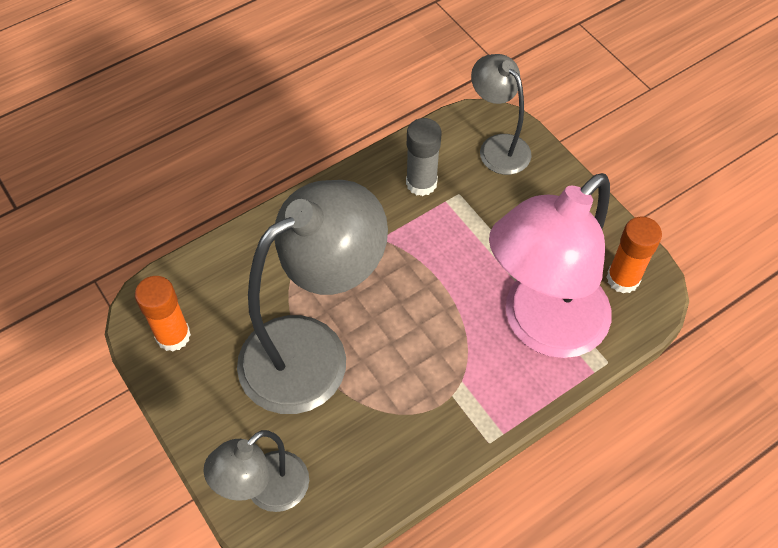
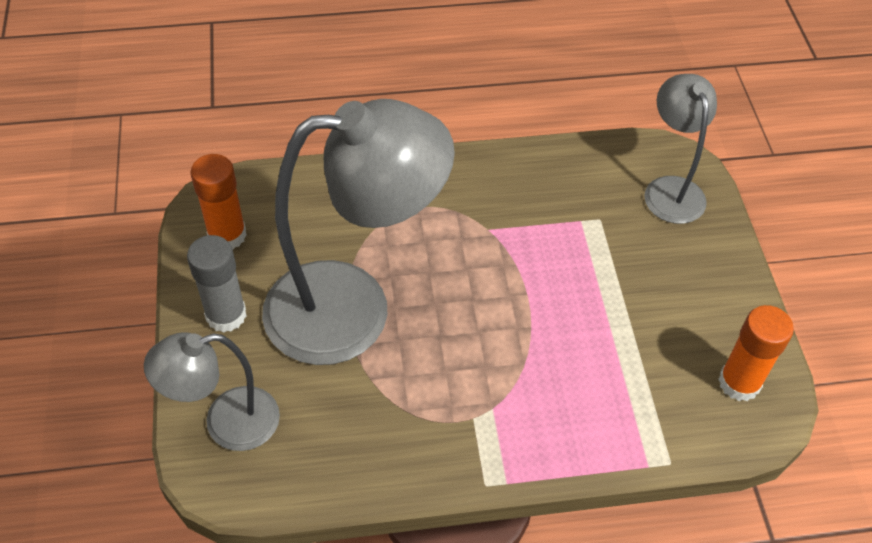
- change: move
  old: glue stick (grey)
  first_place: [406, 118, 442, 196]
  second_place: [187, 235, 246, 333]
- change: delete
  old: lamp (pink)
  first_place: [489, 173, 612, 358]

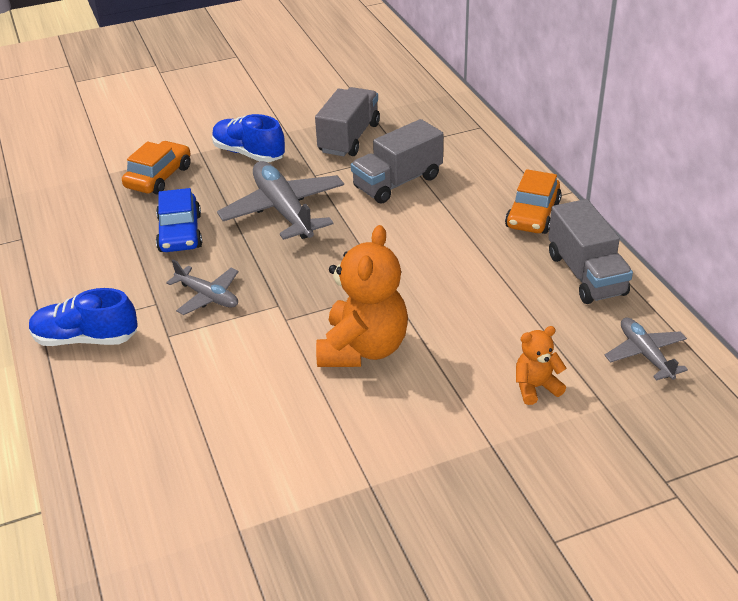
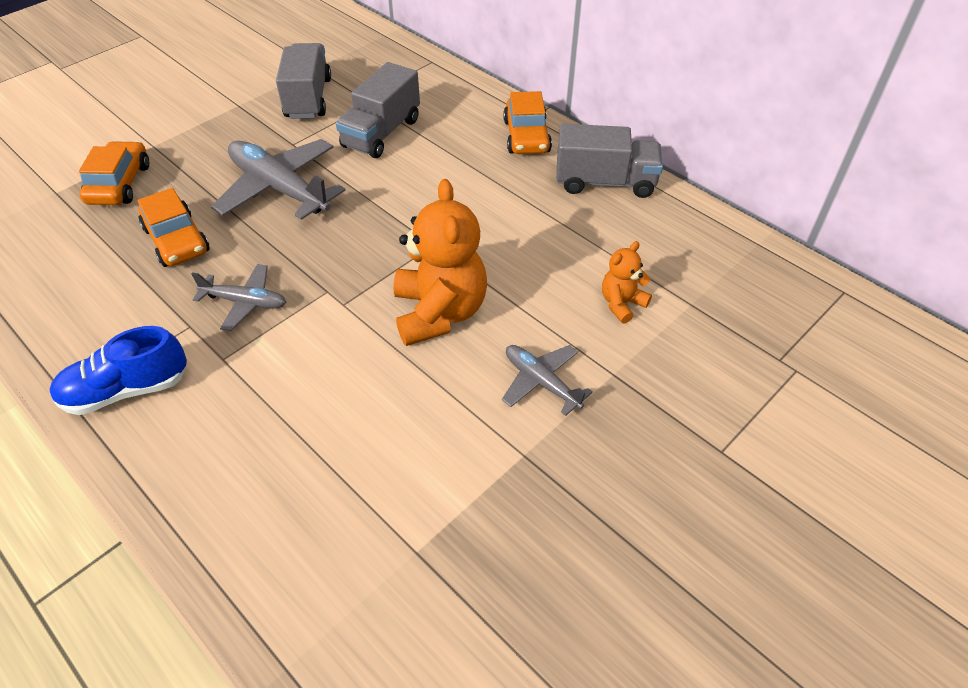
- change: delete
  old: shoe (blue)
  first_place: [212, 114, 285, 162]
- change: recolor
  old: car (blue)
  new: car (orange)
  first_place: [156, 188, 202, 252]
  second_place: [137, 188, 210, 267]
- change: rotate
  old: truck (grey)
  first_place: [548, 199, 633, 304]
  second_place: [556, 124, 663, 198]
  degrees: -45
- change: move
  old: plane (grey)
  first_place: [604, 317, 688, 380]
  second_place: [502, 345, 593, 416]

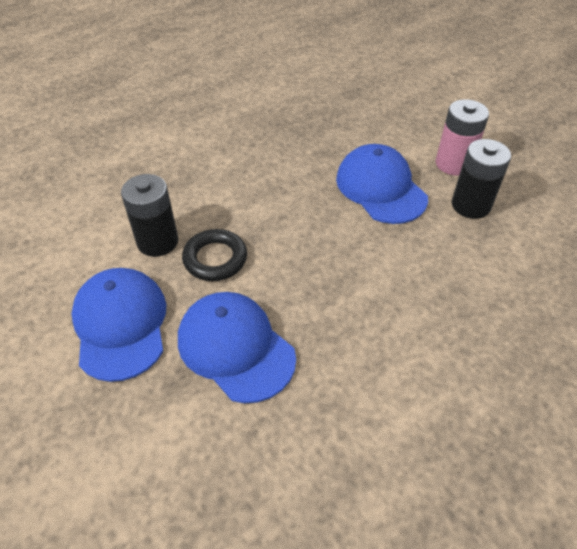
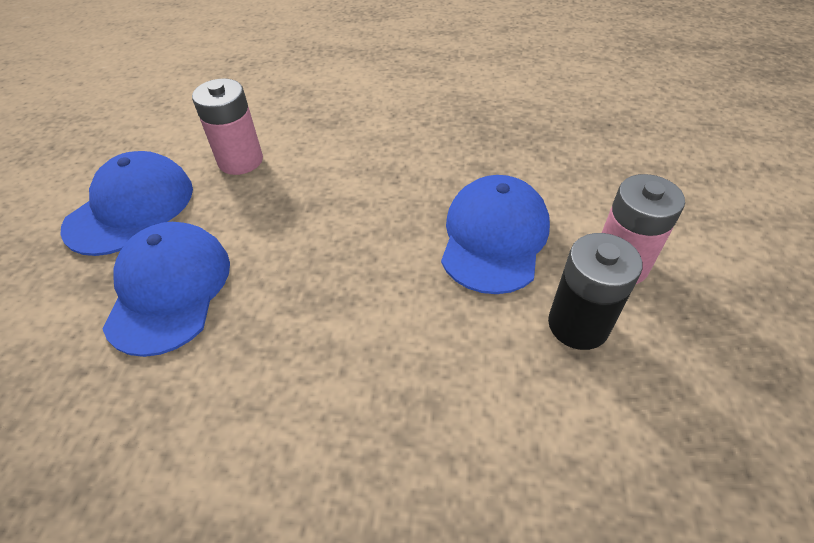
- change: recolor
  old: battery (black)
  new: battery (pink)
  first_place: [121, 174, 178, 257]
  second_place: [192, 78, 263, 175]
- change: delete
  old: ring (black)
  first_place: [182, 229, 247, 281]

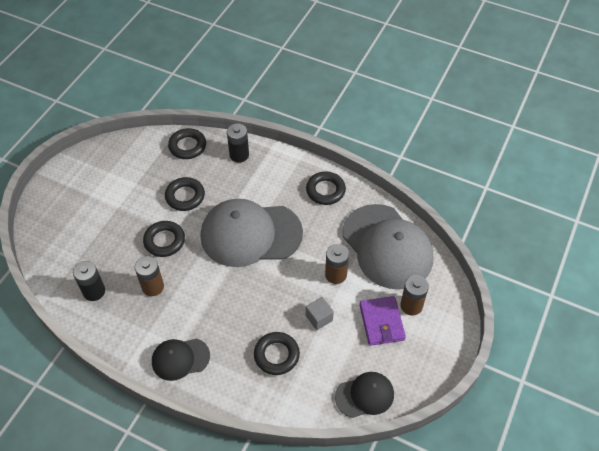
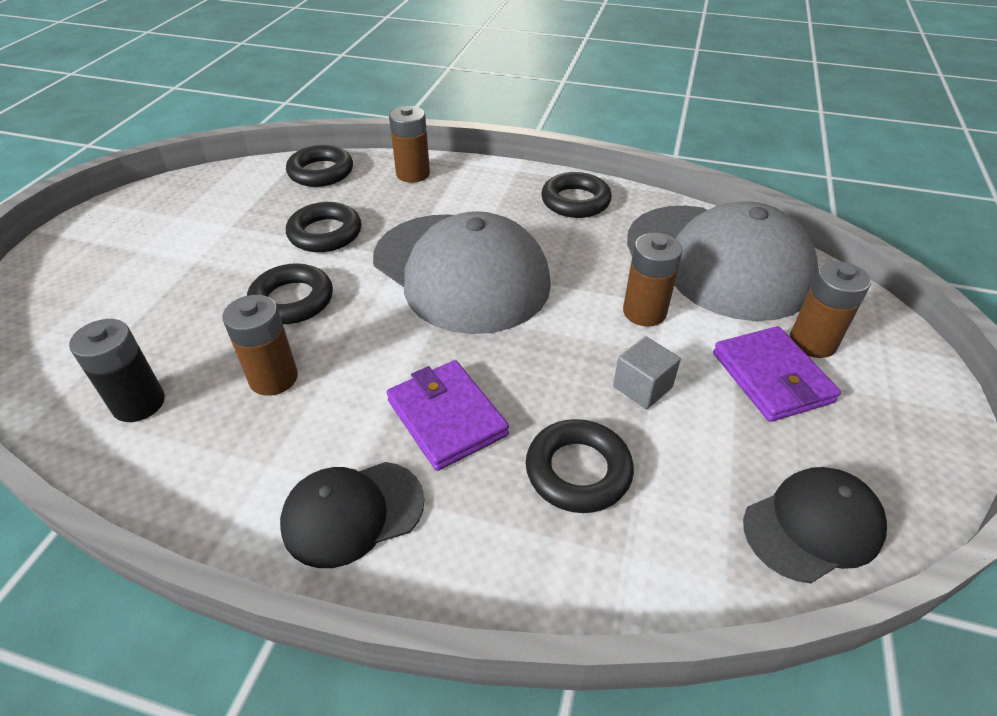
- change: recolor
  old: battery (black)
  new: battery (brown)
  first_place: [227, 124, 249, 163]
  second_place: [389, 106, 430, 183]
- change: rotate
  old: cap (grey)
  first_place: [201, 199, 303, 267]
  second_place: [373, 211, 551, 334]
  degrees: -120
- change: insert
  new: wallet (purple)
  second_place: [387, 360, 509, 471]

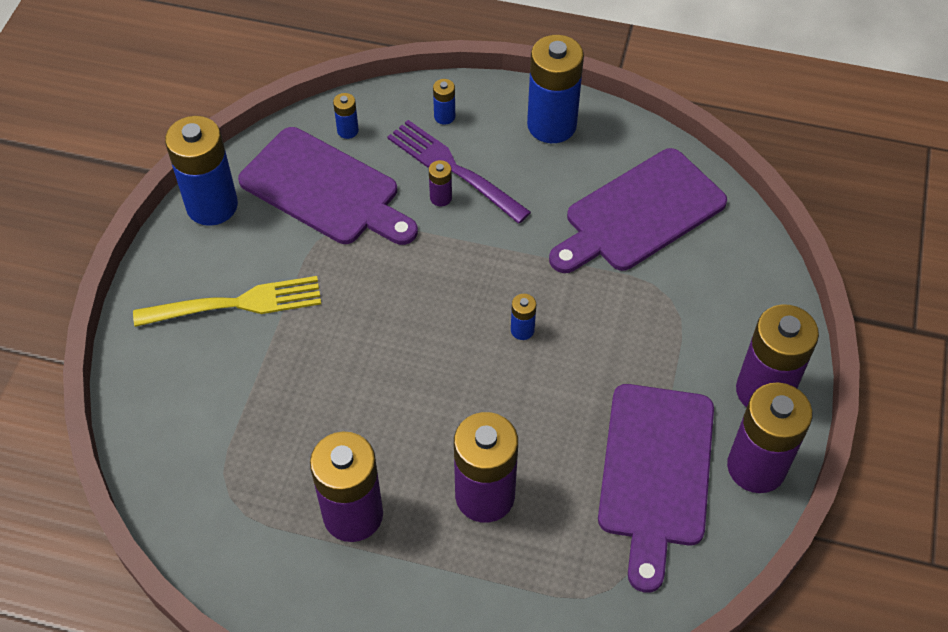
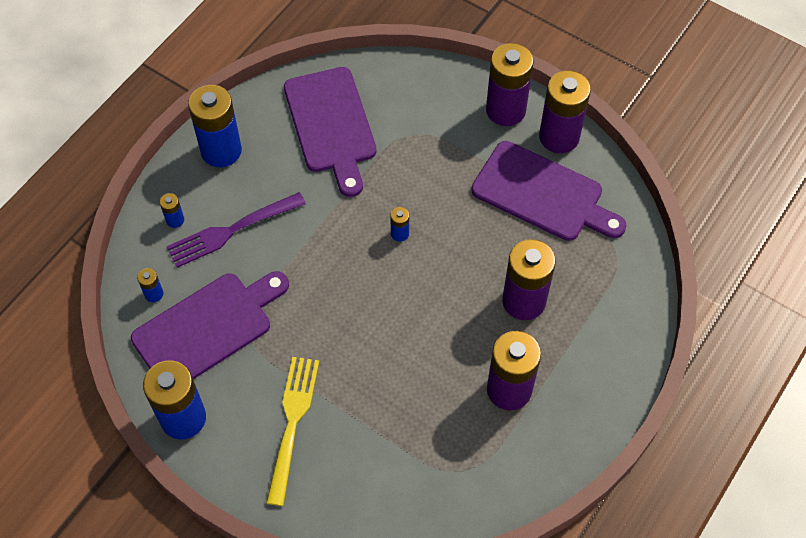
- change: delete
  old: battery (purple)
  first_place: [429, 160, 452, 206]

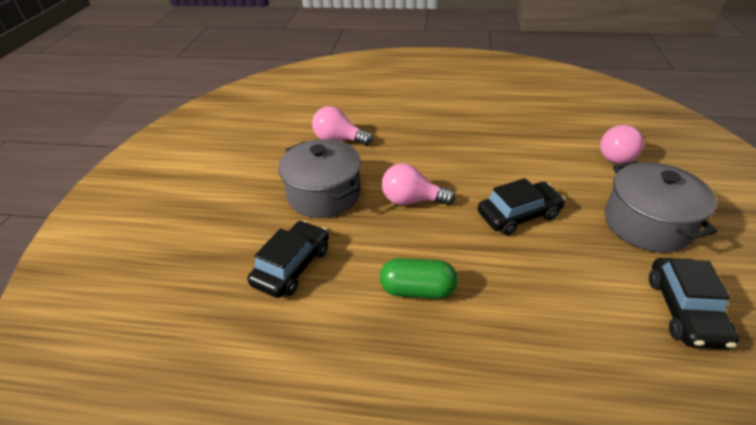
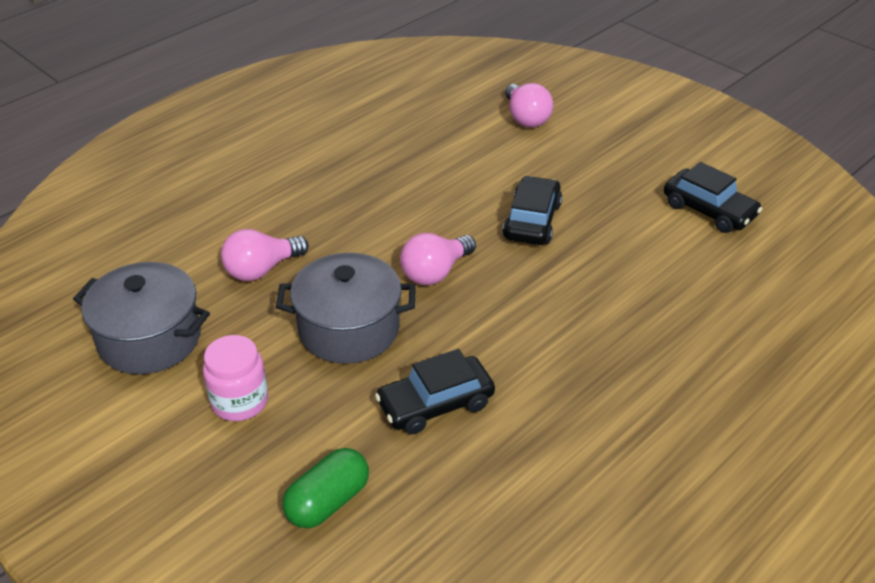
- change: move
  old: pot (grey)
  first_place: [605, 161, 717, 252]
  second_place: [73, 262, 210, 374]
- change: rotate
  old: car (black)
  first_place: [247, 221, 329, 298]
  second_place: [375, 349, 495, 435]
  degrees: -90
- change: move
  old: capsule (green)
  first_place: [380, 258, 458, 299]
  second_place: [282, 448, 369, 528]
- change: insert
  new: jar (pink)
  second_place: [203, 335, 268, 421]

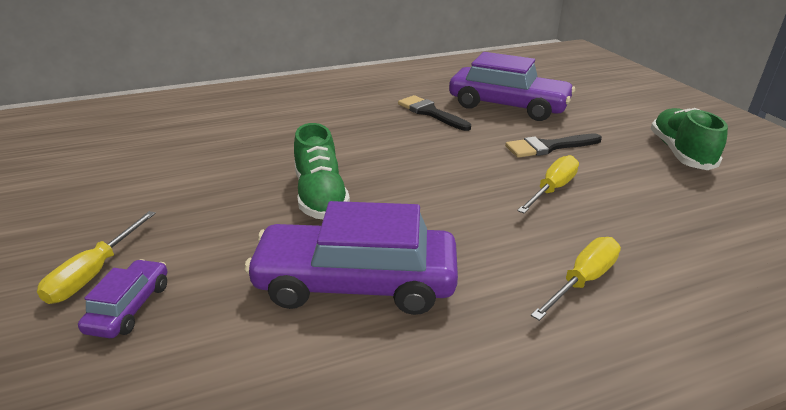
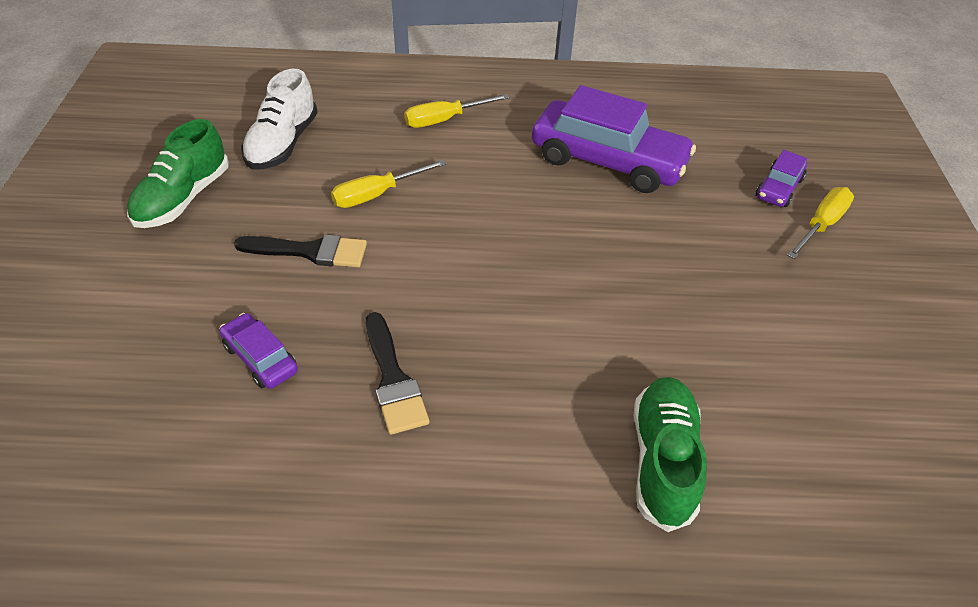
- change: resize
  old: car (purple)
  first_place: [449, 52, 575, 121]
  second_place: [219, 313, 298, 389]
  factor: 0.47
- change: move
  old: shoe (green)
  first_place: [294, 123, 350, 219]
  second_place: [634, 377, 707, 532]
- change: insert
  new: shoe (white)
  second_place: [241, 69, 318, 170]

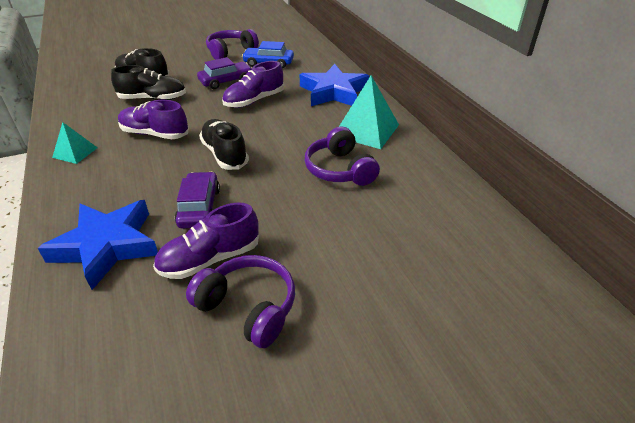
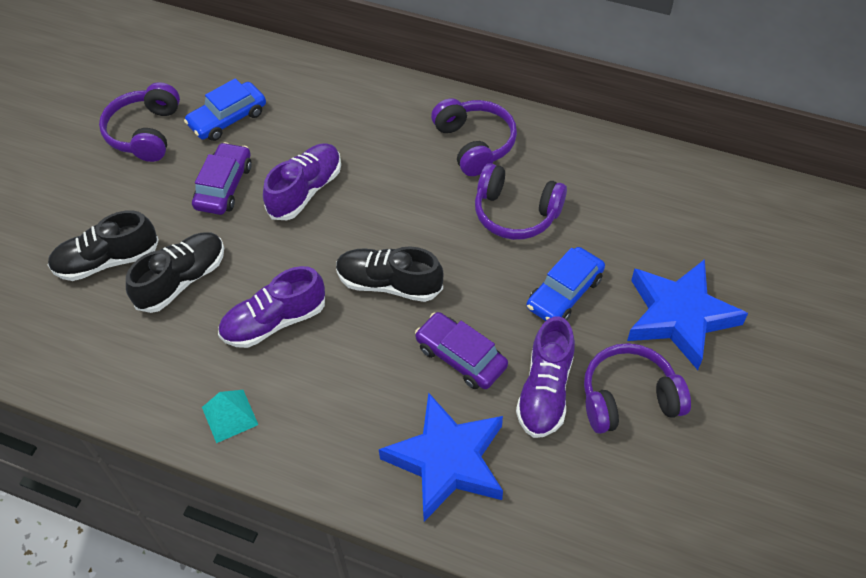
- change: rotate
  old: shoe (purple)
  first_place: [222, 61, 284, 108]
  second_place: [263, 143, 341, 220]
  degrees: -150
- change: move
  old: star (blue)
  first_place: [300, 64, 369, 106]
  second_place: [627, 259, 748, 370]
- change: replace
  old: pyramid (turquoise)
  new: headphones (purple)
  first_place: [339, 76, 399, 149]
  second_place: [431, 98, 517, 176]
- change: insert
  new: car (blue)
  second_place: [527, 247, 605, 321]

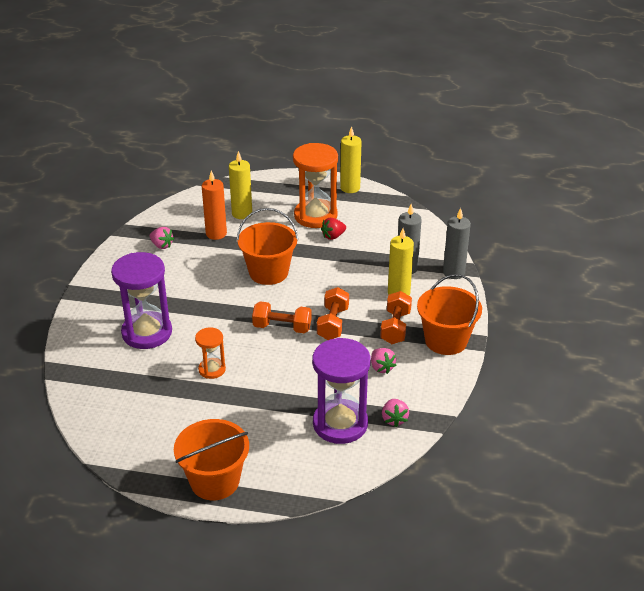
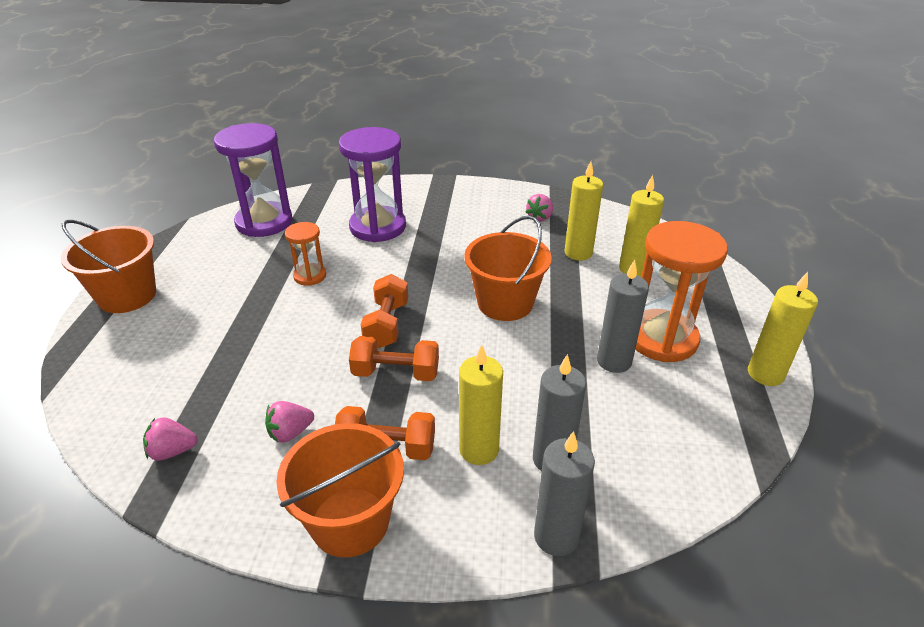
- change: recolor
  old: candle (orange)
  new: candle (yellow)
  first_place: [202, 170, 227, 240]
  second_place: [565, 161, 603, 261]
- change: replace
  old: strawberry (red)
  new: candle (grey)
  first_place: [321, 218, 346, 240]
  second_place: [597, 260, 649, 373]
- change: move
  old: hourglass (purple)
  first_place: [312, 338, 371, 444]
  second_place: [214, 123, 292, 237]

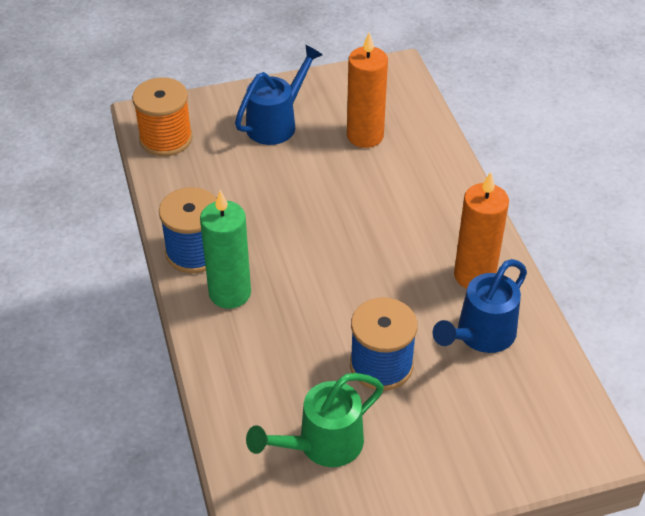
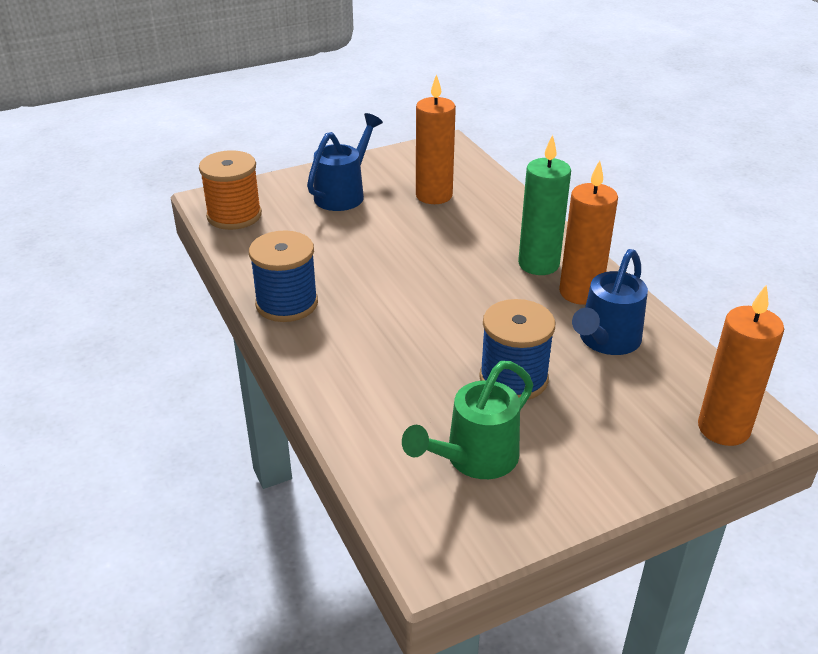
- change: move
  old: candle (green)
  first_place: [200, 190, 251, 309]
  second_place: [518, 135, 571, 275]
- change: insert
  new: candle (orange)
  second_place: [698, 284, 784, 446]

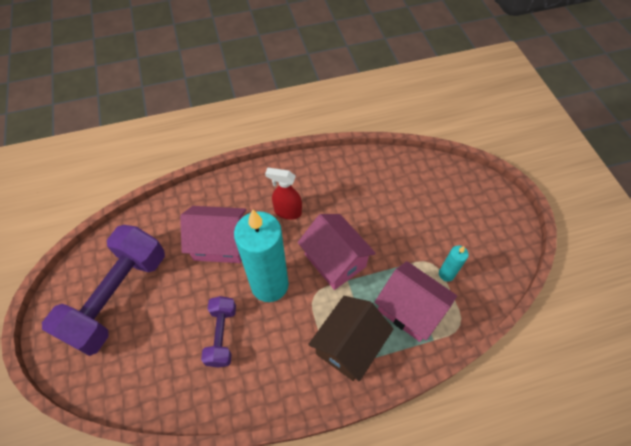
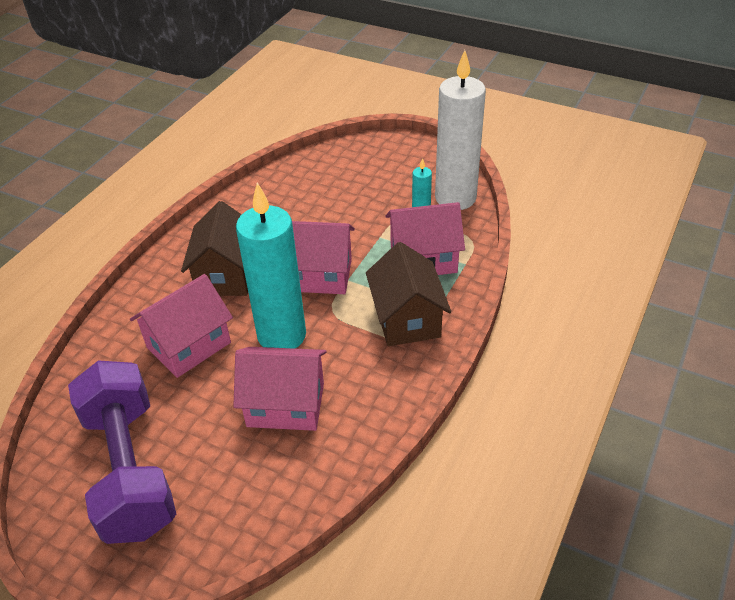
- change: replace
  old: spray bottle (red)
  new: house (brown)
  first_place: [265, 168, 302, 220]
  second_place: [181, 201, 248, 296]
- change: replace
  old: dumbbell (purple)
  new: house (pink)
  first_place: [201, 296, 236, 367]
  second_place: [233, 347, 327, 431]
- change: insert
  new: candle (white)
  second_place: [435, 50, 486, 210]

